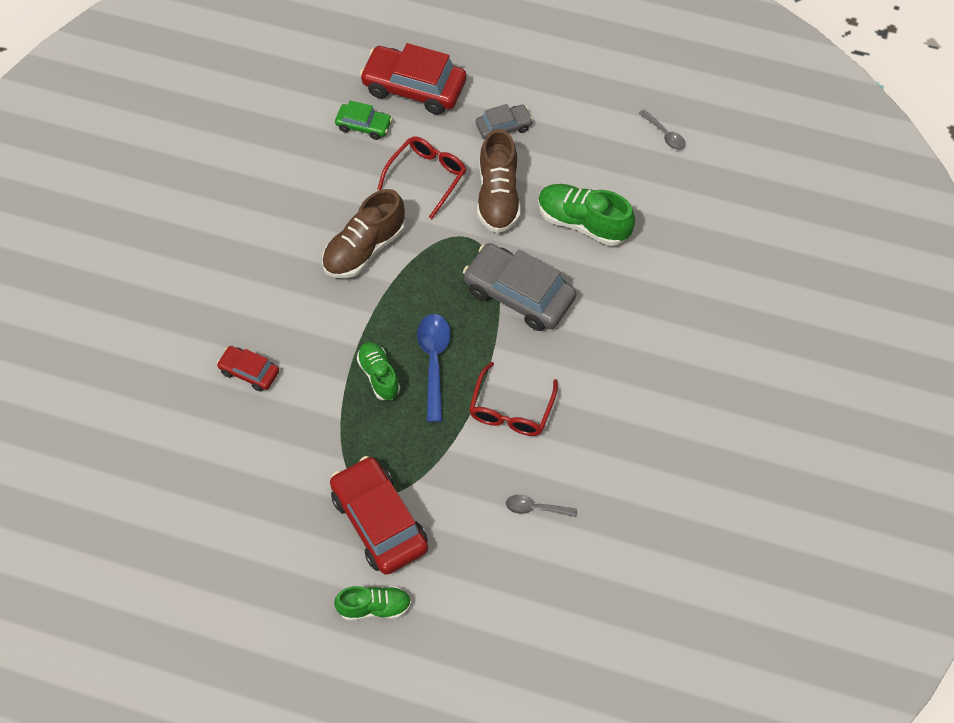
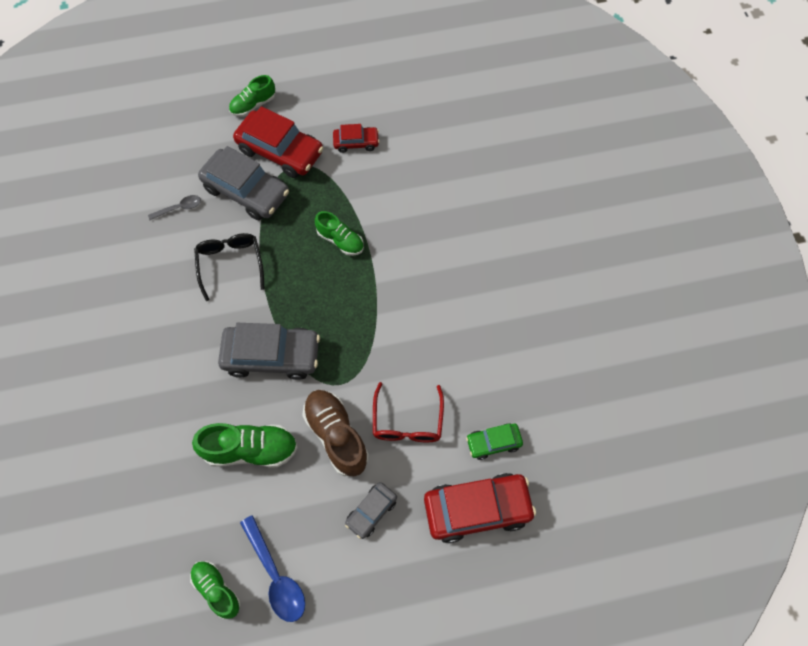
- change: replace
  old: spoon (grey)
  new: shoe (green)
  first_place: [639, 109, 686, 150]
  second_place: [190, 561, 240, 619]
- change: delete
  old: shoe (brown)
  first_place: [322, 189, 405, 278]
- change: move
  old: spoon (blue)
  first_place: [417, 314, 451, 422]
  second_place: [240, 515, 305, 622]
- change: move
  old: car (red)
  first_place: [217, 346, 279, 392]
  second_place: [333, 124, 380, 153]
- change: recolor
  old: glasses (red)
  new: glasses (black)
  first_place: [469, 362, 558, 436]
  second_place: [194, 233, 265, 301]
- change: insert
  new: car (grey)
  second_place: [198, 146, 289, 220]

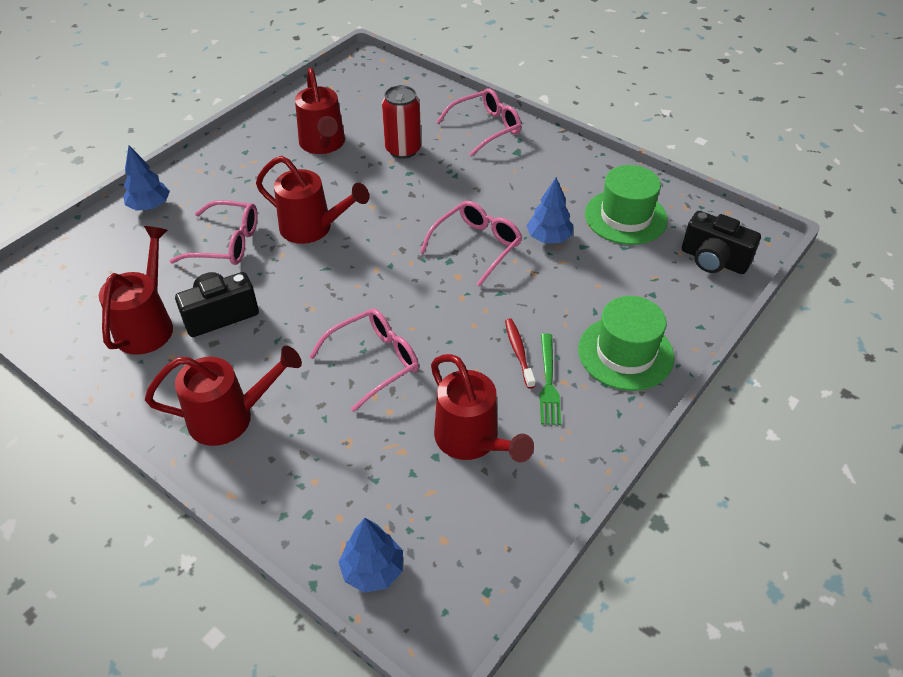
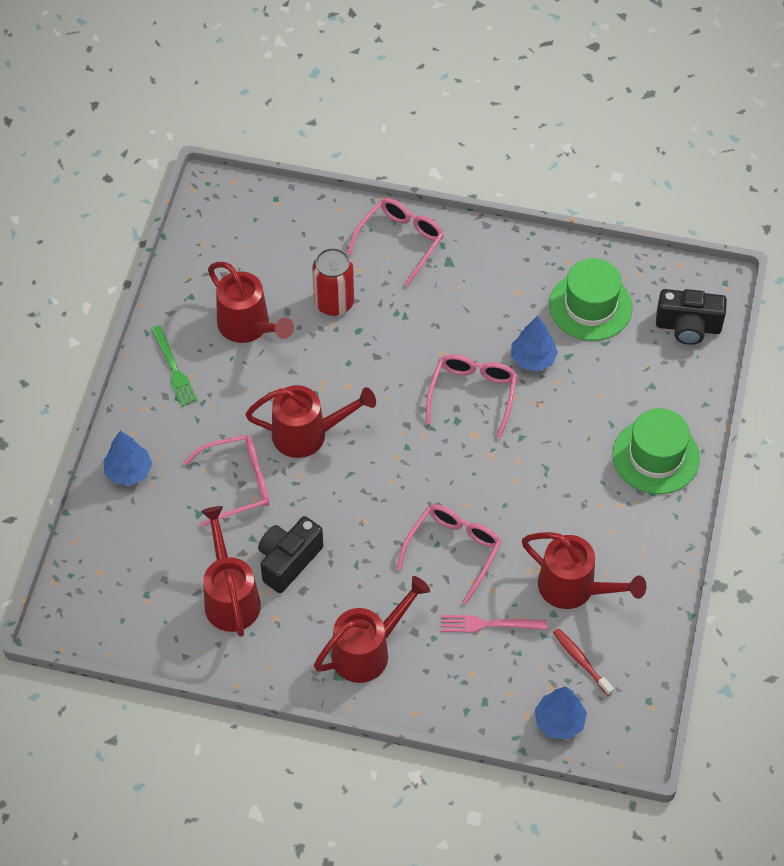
- change: move
  old: toothbrush (red)
  first_place: [505, 319, 535, 389]
  second_place: [553, 628, 614, 696]
- change: move
  old: fork (green)
  first_place: [540, 333, 561, 425]
  second_place: [151, 325, 198, 407]
- change: insert
  new: fork (pink)
  second_place: [441, 615, 547, 633]

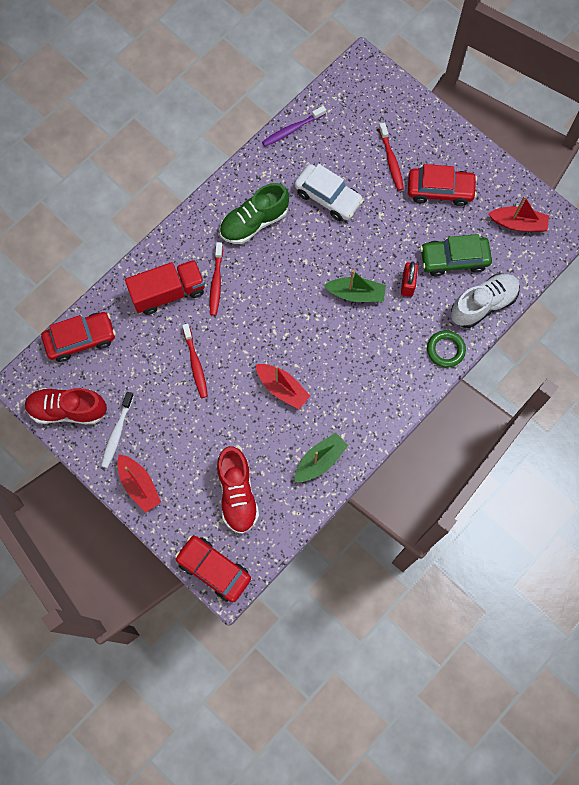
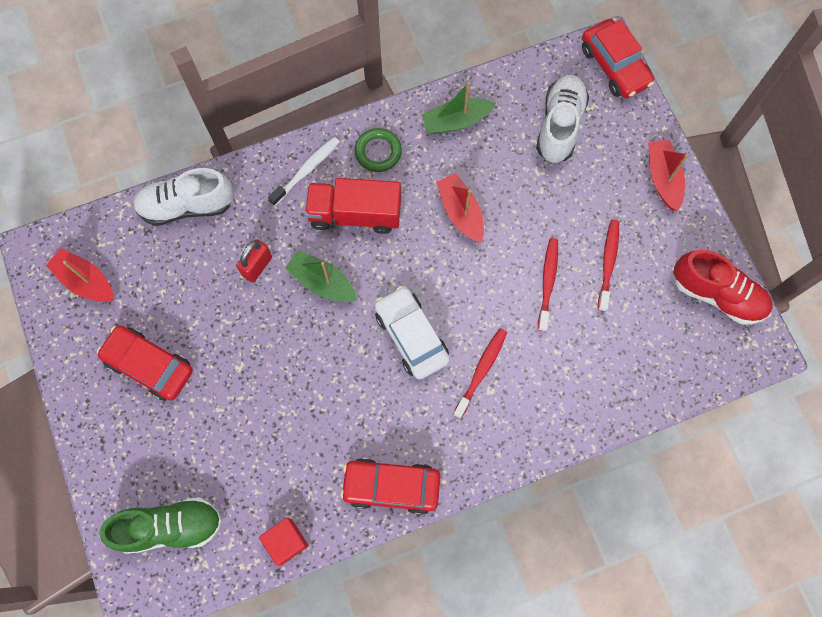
- change: replace
  old: toothbrush (purple)
  new: cube (red)
  first_place: [262, 106, 326, 147]
  second_place: [259, 518, 309, 566]
- change: move
  old: toothbrush (red)
  first_place: [379, 123, 404, 191]
  second_place: [598, 220, 619, 312]
- change: move
  old: car (white)
  first_place: [295, 164, 364, 221]
  second_place: [375, 286, 450, 379]
- change: move
  old: shoe (green)
  first_place: [219, 183, 289, 244]
  second_place: [99, 497, 222, 554]
- change: delete
  old: car (green)
  first_place: [420, 234, 492, 276]
- change: move
  old: truck (red)
  first_place: [125, 260, 205, 315]
  second_place: [305, 178, 401, 234]
- change: move
  old: car (red)
  first_place: [41, 312, 116, 362]
  second_place: [340, 458, 441, 515]
- change: move
  old: ring (green)
  first_place: [427, 330, 466, 368]
  second_place: [355, 128, 402, 172]
- change: move
  old: toothbrush (white)
  first_place: [101, 392, 134, 468]
  second_place: [268, 137, 339, 206]
- change: recolor
  old: shoe (red)
  new: shoe (white)
  first_place: [217, 446, 259, 534]
  second_place: [536, 75, 589, 163]

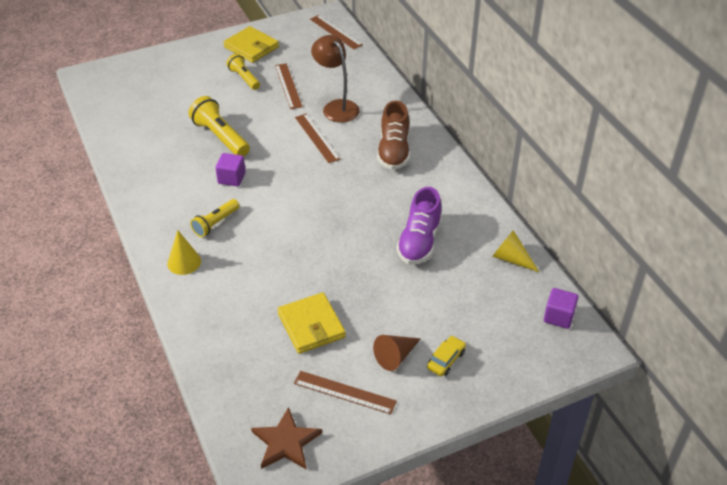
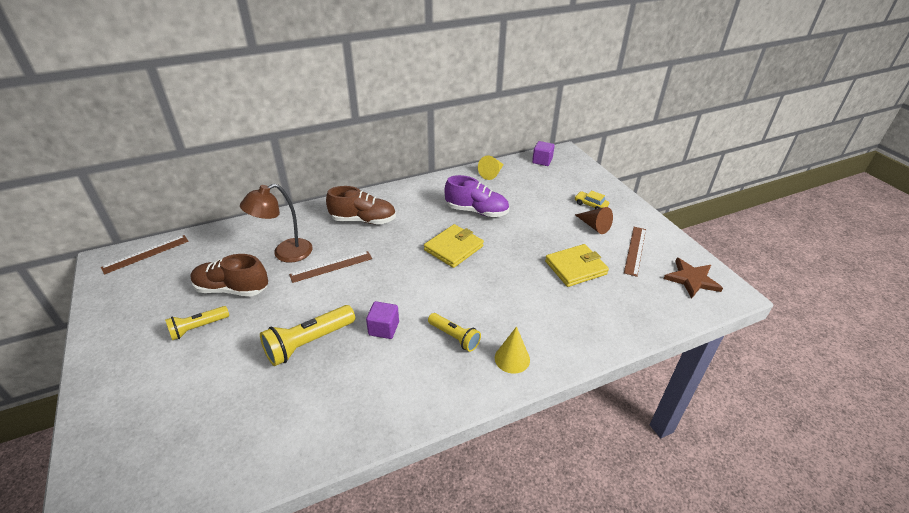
- change: move
  old: wallet (yellow)
  first_place: [223, 26, 279, 63]
  second_place: [424, 224, 484, 268]
- change: replace
  old: ruler (brown)
  new: shoe (brown)
  first_place: [275, 63, 302, 109]
  second_place: [190, 254, 268, 296]

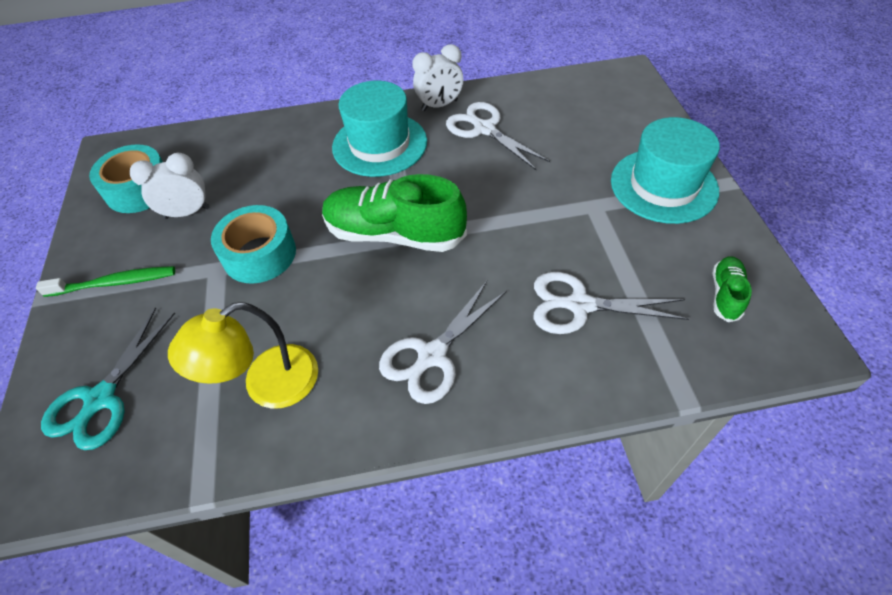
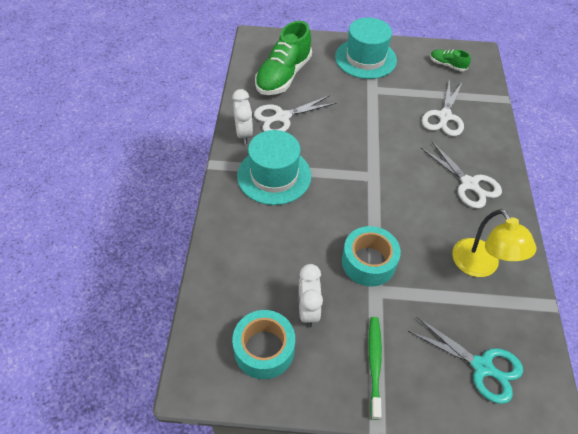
- change: move
  old: shoe (green)
  first_place: [322, 174, 467, 252]
  second_place: [255, 21, 312, 95]

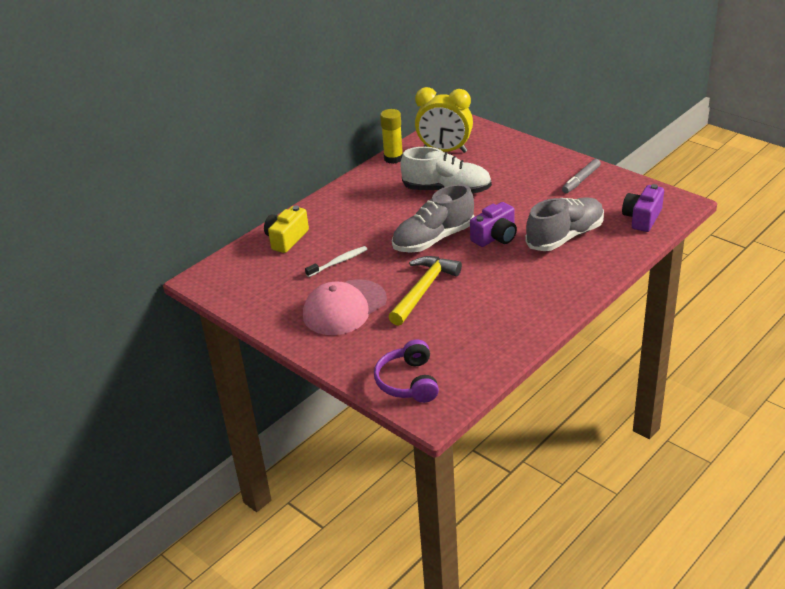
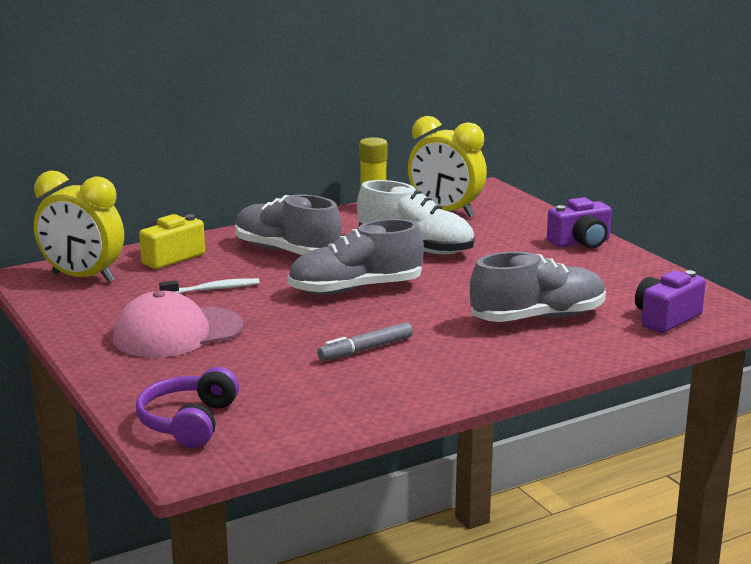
- change: move
  old: marker (grey)
  first_place: [562, 159, 601, 193]
  second_place: [317, 322, 413, 361]
- change: move
  old: camera (purple)
  first_place: [470, 202, 517, 247]
  second_place: [547, 197, 612, 248]
- change: delete
  old: hammer (yellow)
  first_place: [389, 256, 462, 326]
- change: insert
  new: clock (yellow)
  second_place: [34, 171, 124, 282]
- change: insert
  new: shoe (grey)
  second_place: [235, 194, 342, 255]

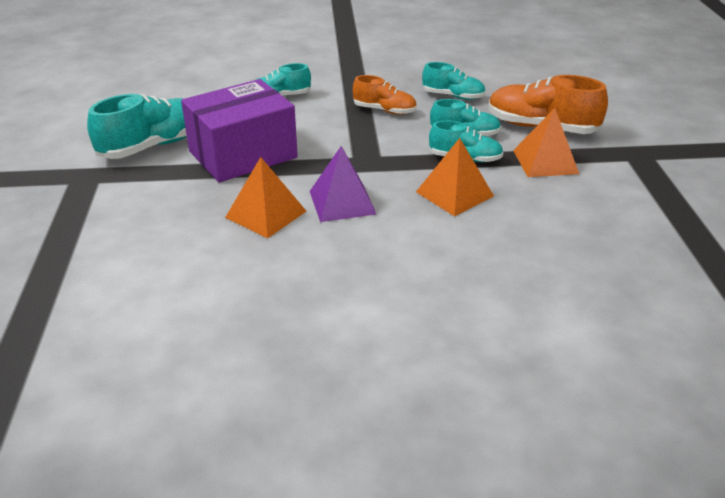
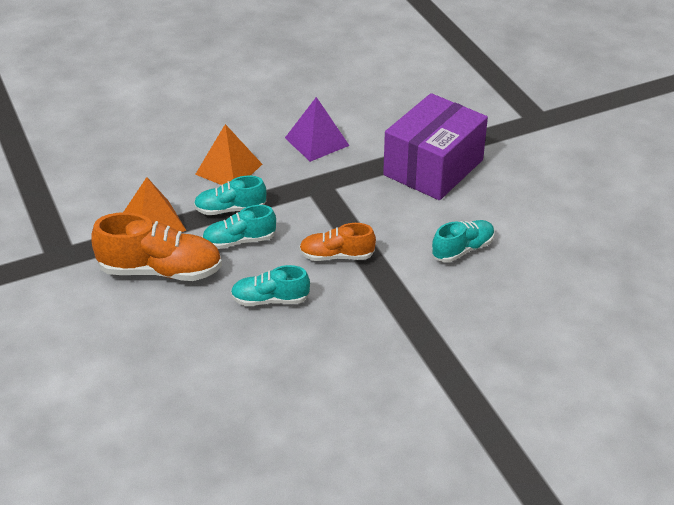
- change: delete
  old: shoe (turquoise)
  first_place: [87, 94, 187, 159]
- change: delete
  old: pyramid (orange)
  first_place: [225, 157, 306, 238]

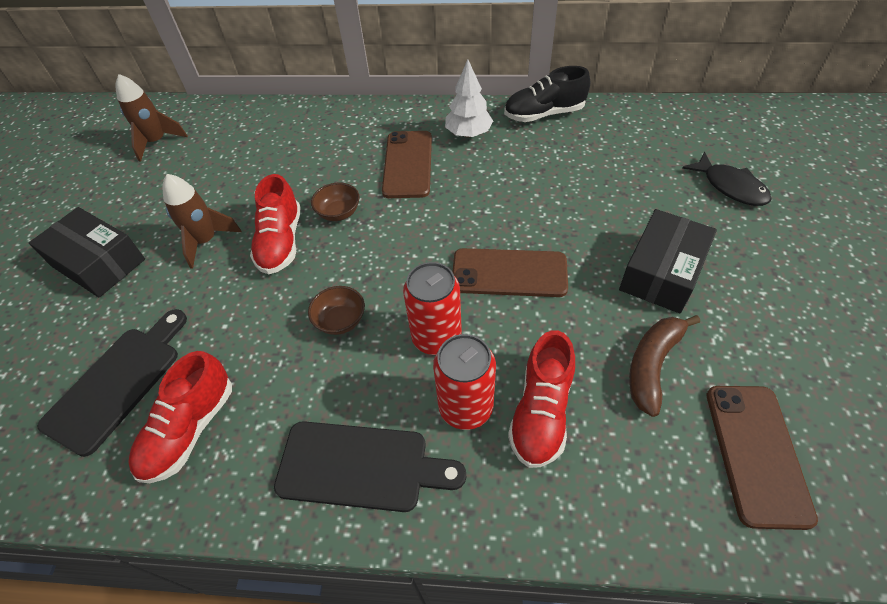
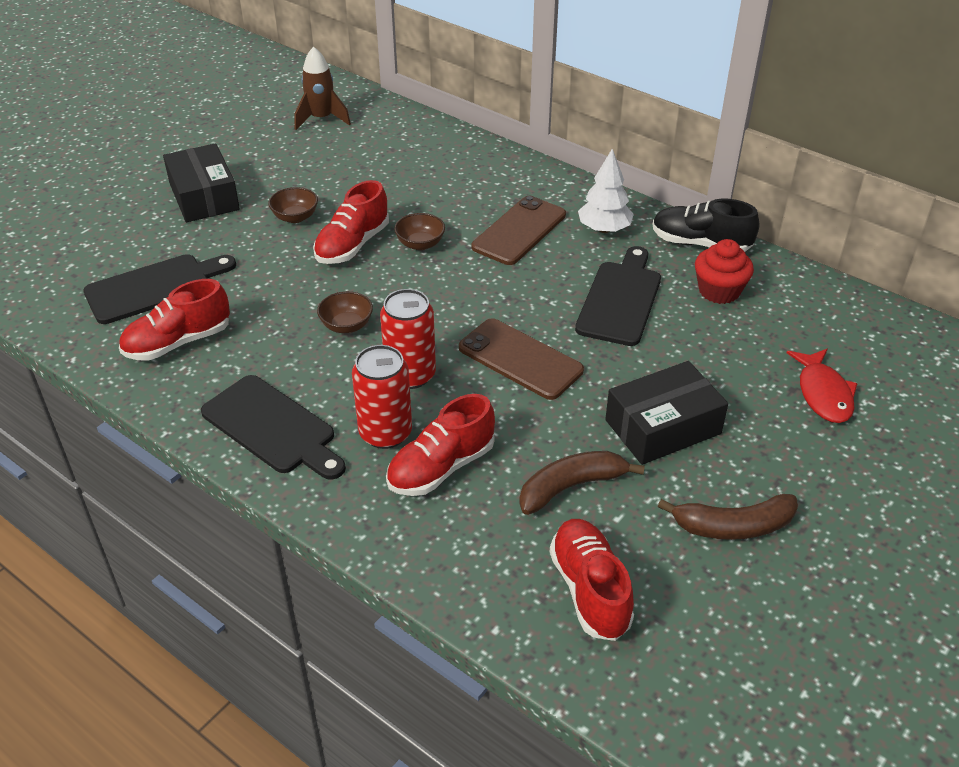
- change: recolor
  old: fish (black)
  new: fish (red)
  first_place: [682, 152, 771, 206]
  second_place: [787, 349, 858, 423]
- change: replace
  old: rocket (brown)
  new: bowl (brown)
  first_place: [162, 174, 242, 269]
  second_place: [268, 187, 318, 223]
- change: replace
  old: phone (brown)
  new: shoe (red)
  first_place: [707, 386, 818, 530]
  second_place: [550, 519, 634, 641]
- change: insert
  new: cupcake (red)
  second_place: [695, 239, 754, 304]
- change: insert
  new: cutting board (black)
  second_place: [575, 246, 661, 346]
- change: insert
  new: banana (brown)
  second_place: [658, 494, 798, 540]

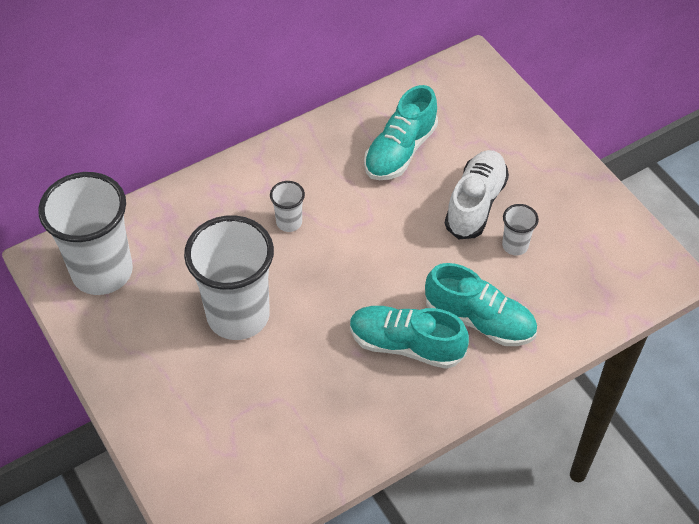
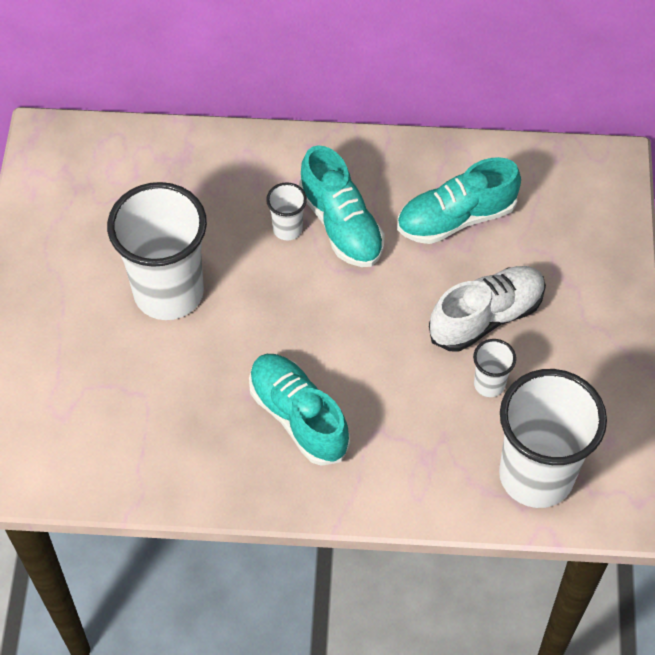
- change: move
  old: cup (white)
  first_place: [38, 172, 133, 295]
  second_place: [499, 369, 607, 508]
- change: move
  old: shoe (turquoise)
  first_place: [425, 263, 537, 346]
  second_place: [299, 145, 385, 267]

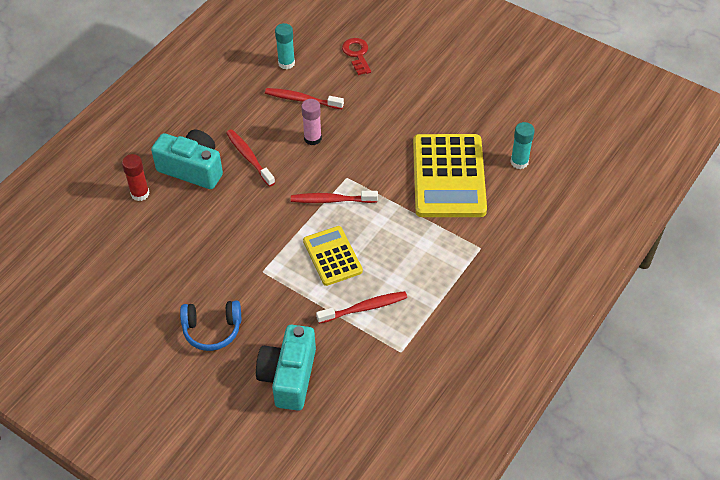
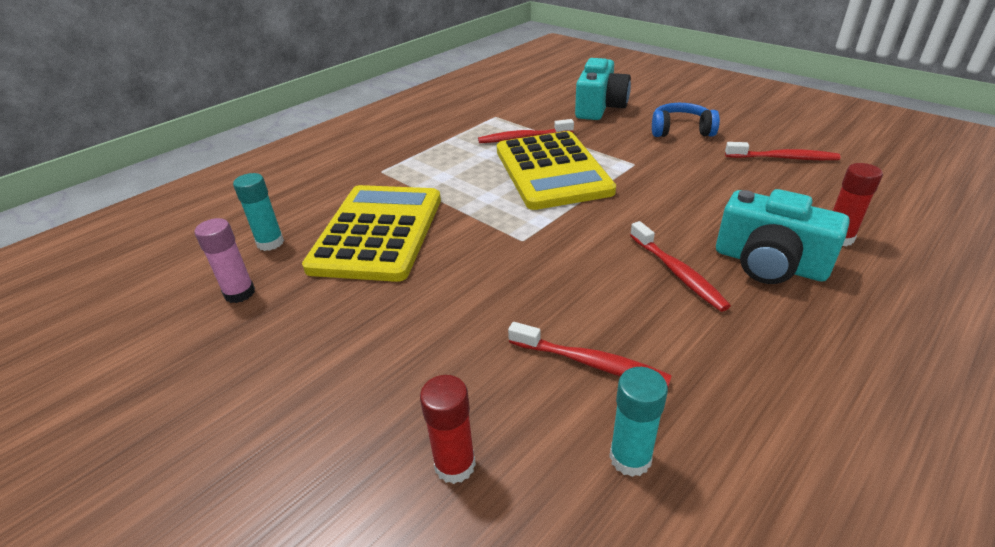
- change: replace
  old: key (red)
  new: glue stick (red)
  first_place: [342, 38, 371, 75]
  second_place: [420, 375, 476, 484]
- change: move
  old: glue stick (pink)
  first_place: [301, 99, 322, 145]
  second_place: [195, 218, 255, 303]
- change: move
  old: toothbrush (red)
  first_place: [291, 191, 378, 203]
  second_place: [725, 142, 840, 160]
- change: resize
  old: calculator (yellow)
  first_place: [303, 226, 363, 286]
  second_place: [497, 131, 616, 210]
  factor: 1.75

